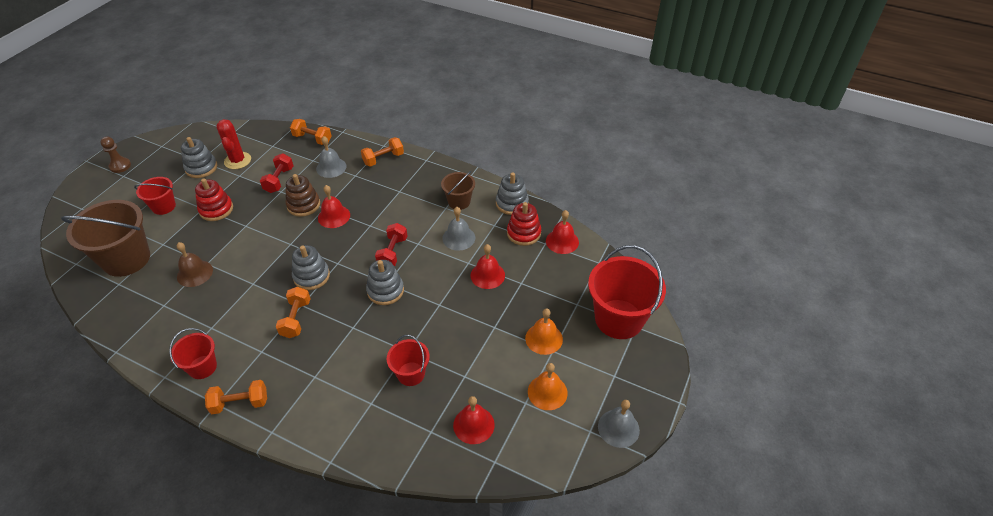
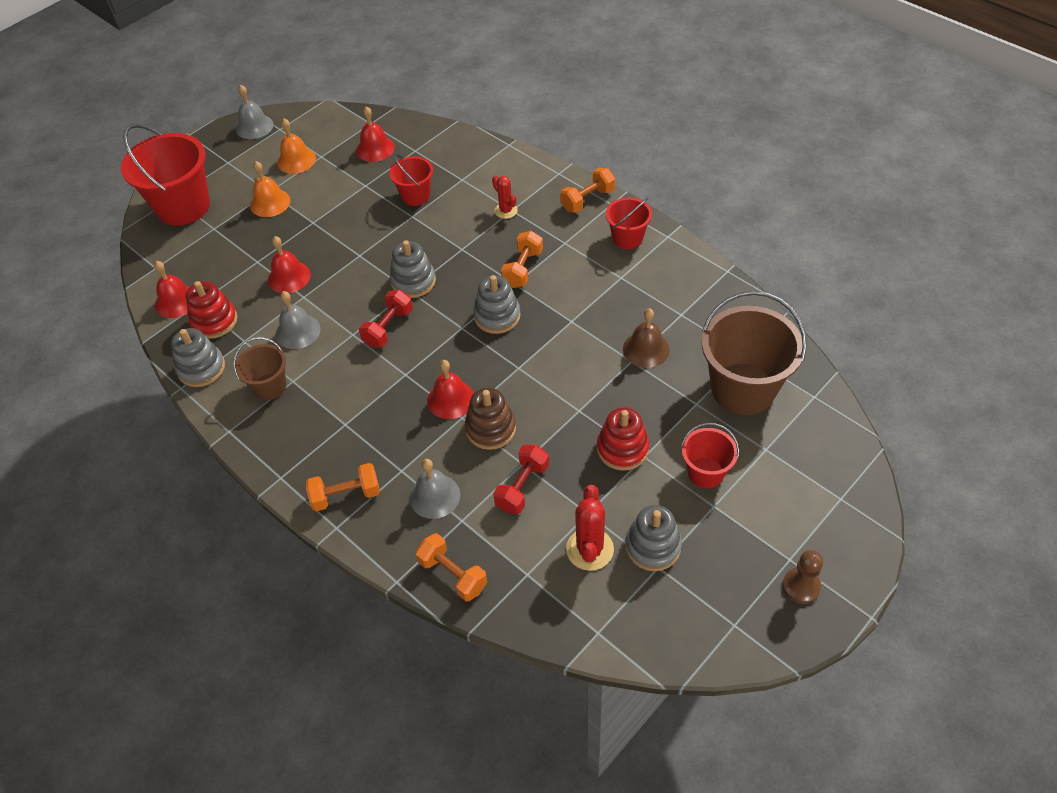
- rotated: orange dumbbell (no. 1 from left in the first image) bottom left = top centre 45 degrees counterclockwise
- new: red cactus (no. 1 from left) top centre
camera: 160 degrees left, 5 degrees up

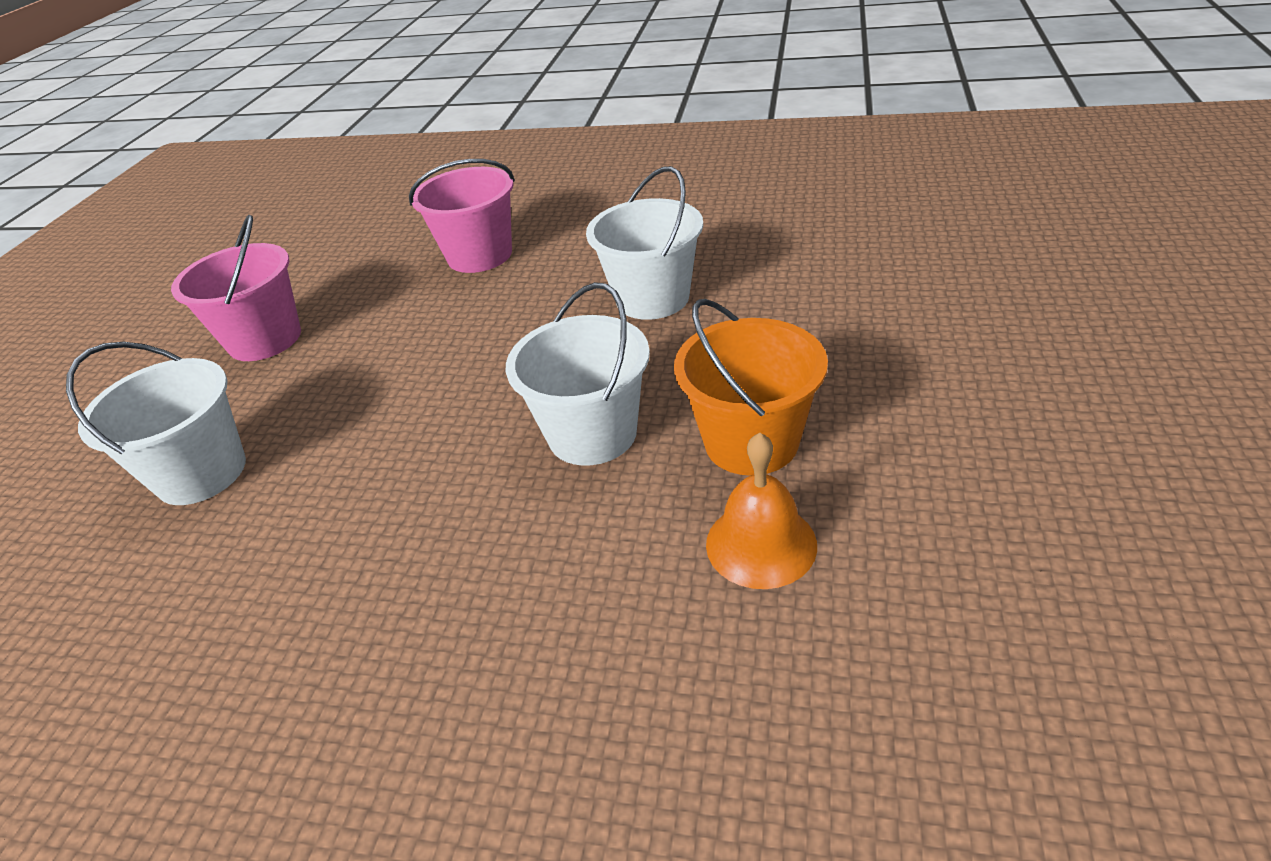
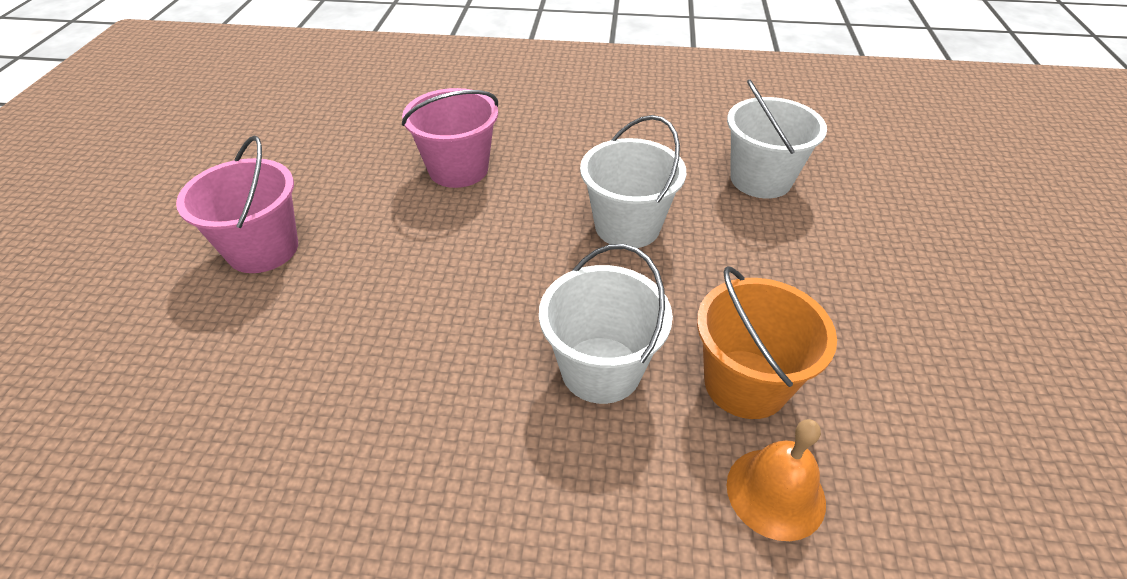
- shifted: white bucket (no. 1 from left in the first image) middle left to white bucket (no. 3 from left) top right
camera: 10 degrees left, 5 degrees up

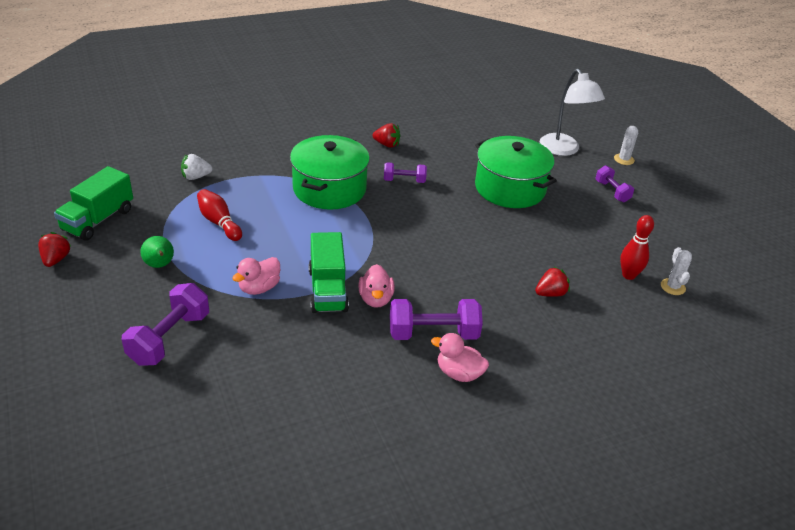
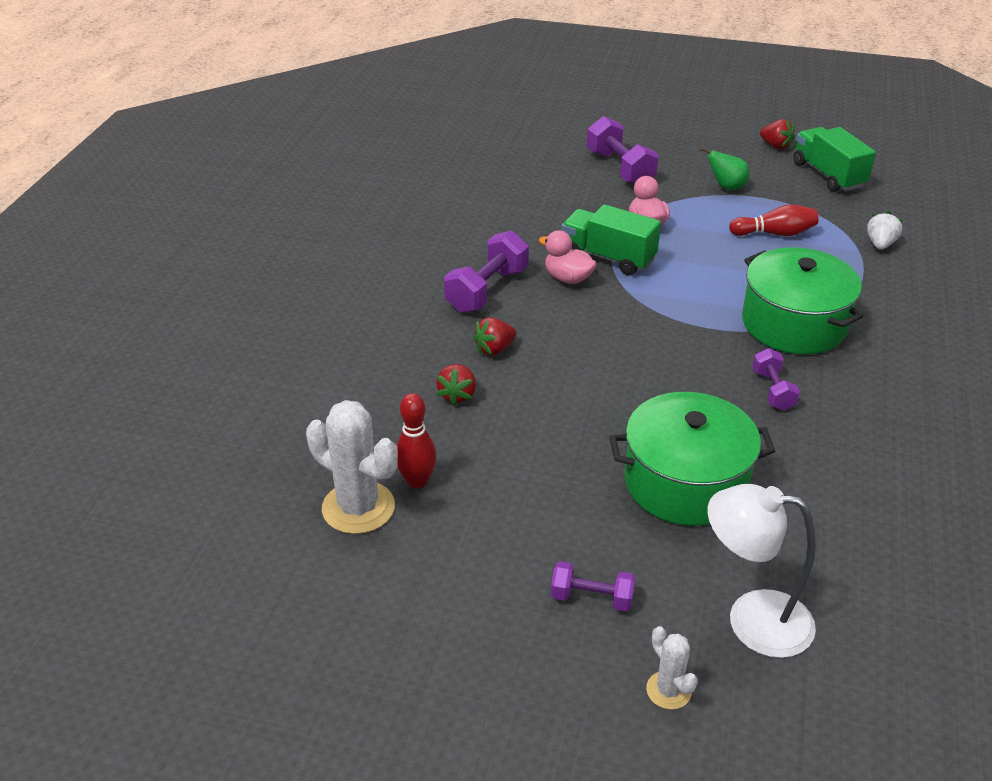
- shifted: red strawberry (no. 2 from left) top centre to centre
- rotated: purple dumbbell (no. 2 from left in the first image) top centre = middle right 45 degrees counterclockwise
- gone: pink duck (no. 3 from left) bottom centre
- scaled: white cactus (no. 2 from left in the first image) middle right = centre x1.89
camera: 130 degrees right, 0 degrees up

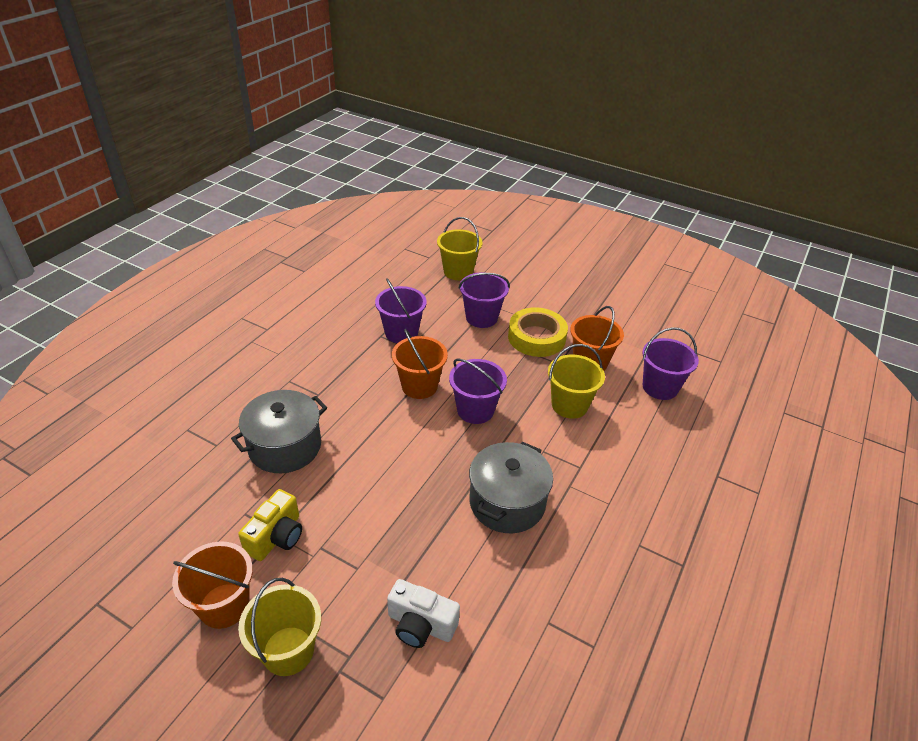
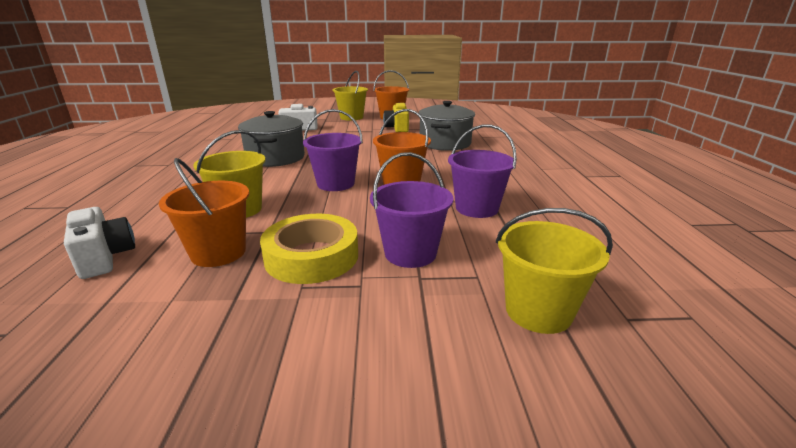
- swapped: purple bucket (no. 4 from left) middle right to white camera (no. 1 from left) middle left
camera: 150 degrees right, 15 degrees down

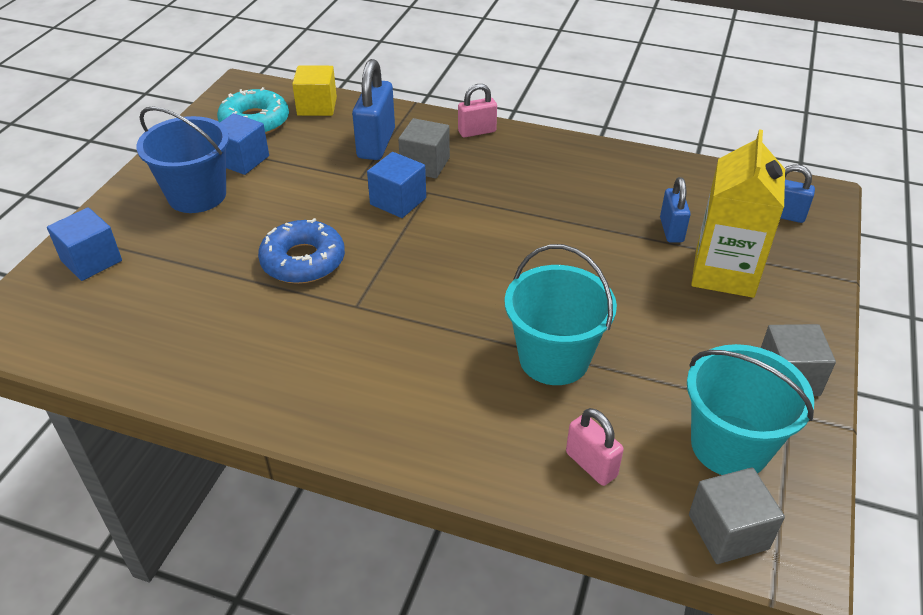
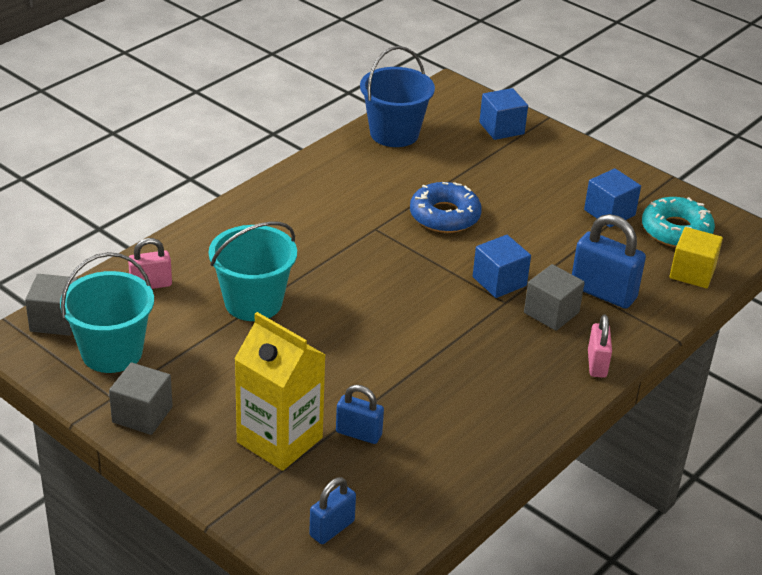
- shifted: blue bucket top left to top centre
camera: 110 degrees right, 5 degrees down

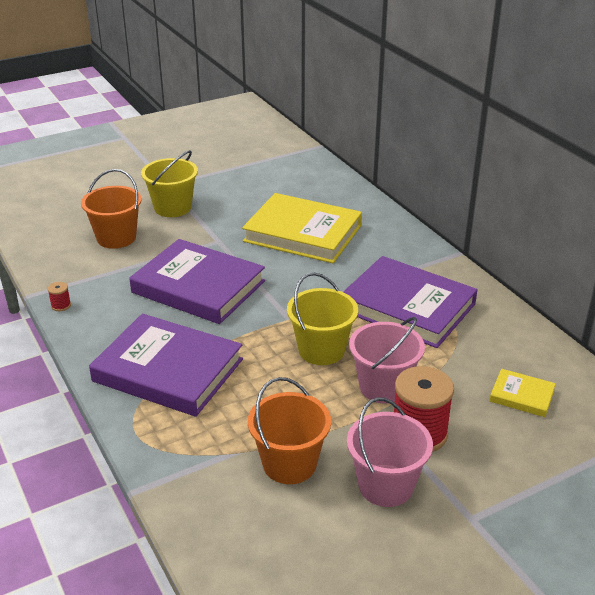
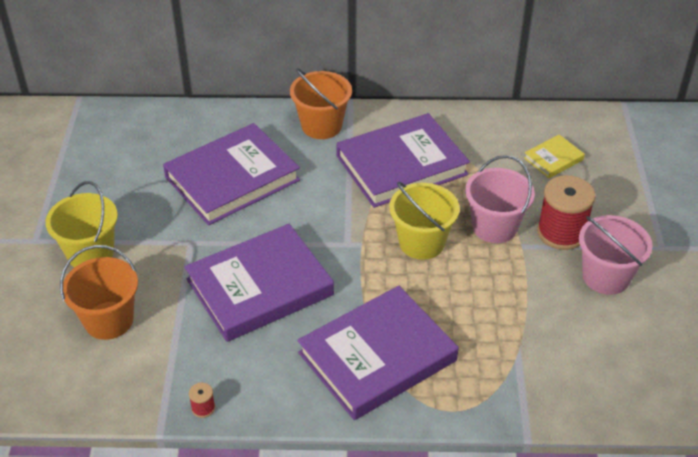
- repainted: yellow book (no. 1 from left) centre to purple book (no. 1 from left) middle left
- shifted: orange bucket (no. 2 from left) bottom centre to top centre
camera: 60 degrees left, 10 degrees up

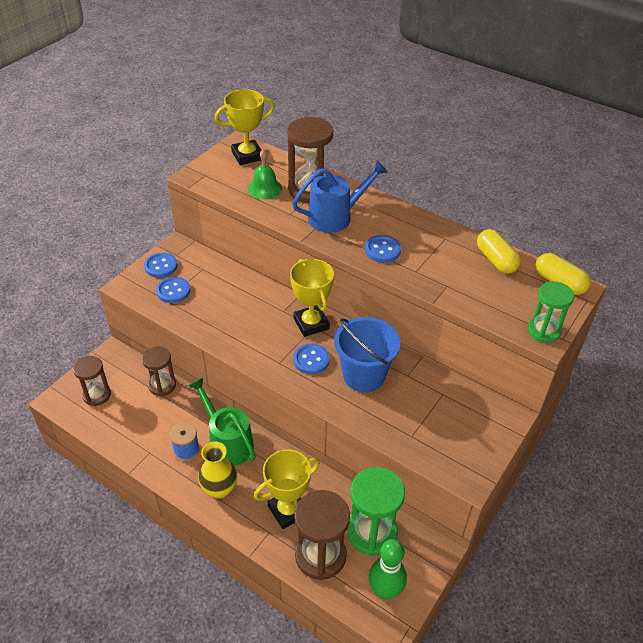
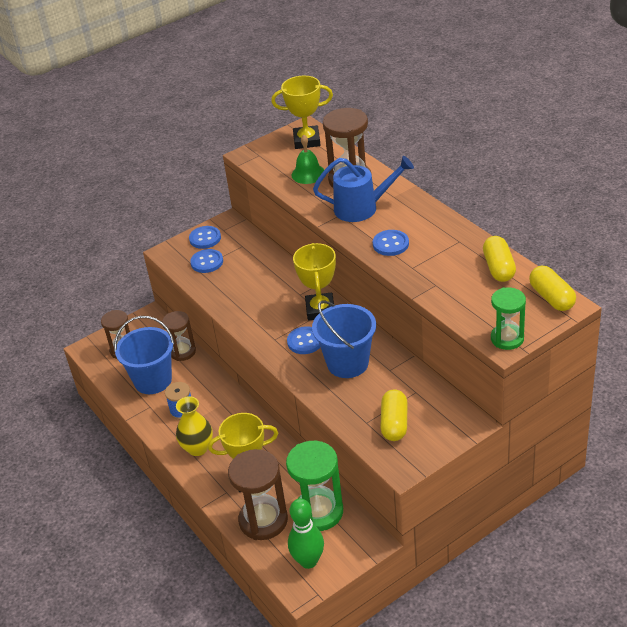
- gone: green watering can centre
- new: blue bucket (no. 1 from left) middle left
- new: yellow capsule (no. 1 from left) centre
camera: 25 degrees right, 5 degrees down

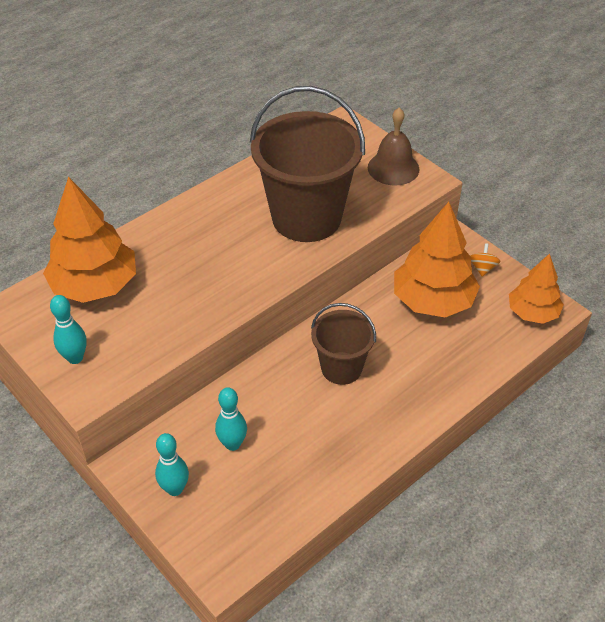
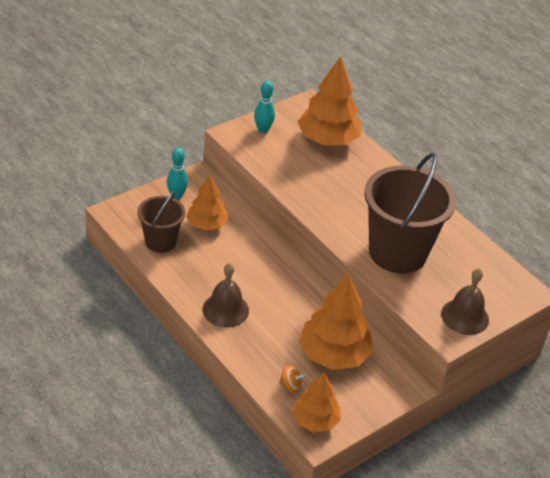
- swapped: turquoise bowling pin (no. 3 from left) bottom centre to orange tree (no. 1 from left) centre
- shifted: brown bucket (no. 2 from left in the first image) centre to brown bucket (no. 1 from left) middle left
- shifted: orange spinning top middle right to bottom centre
- new: brown bell (no. 1 from left) centre
camera: 90 degrees right, 5 degrees down

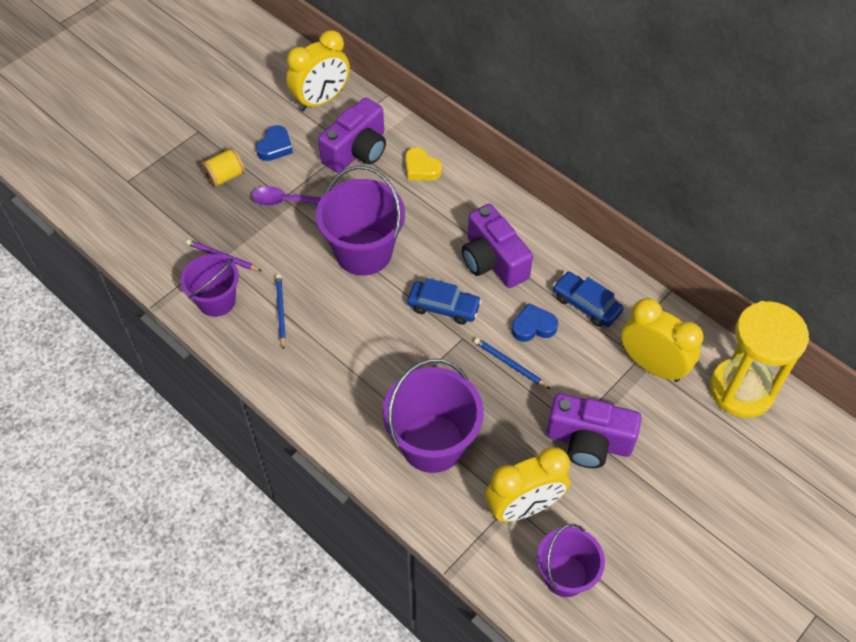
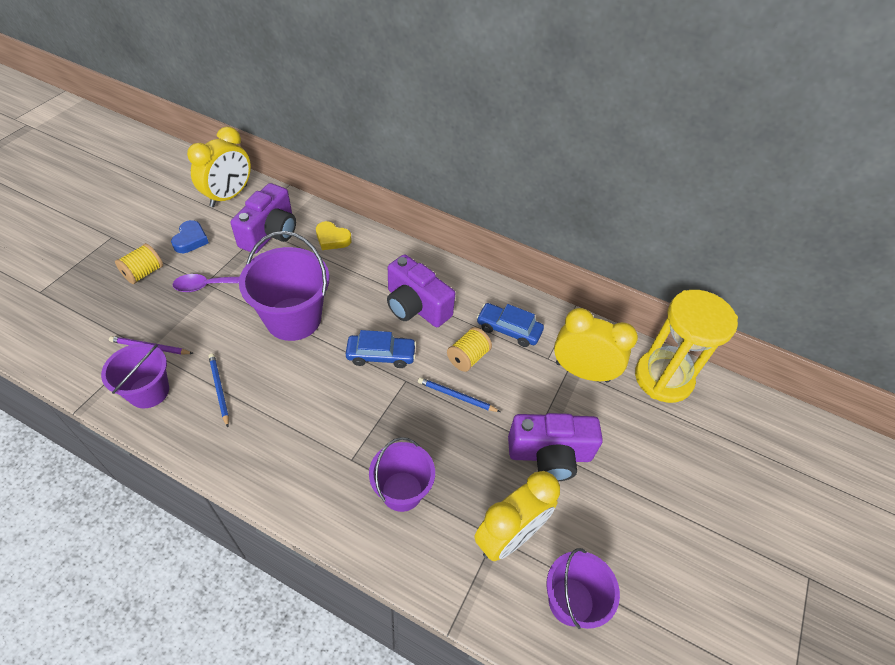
- scaled: purple bucket (no. 3 from left) centre = bottom centre x0.64
- swapped: blue heart (no. 2 from left) centre to yellow spool (no. 2 from left) centre
camera: 20 degrees left, 5 degrees down

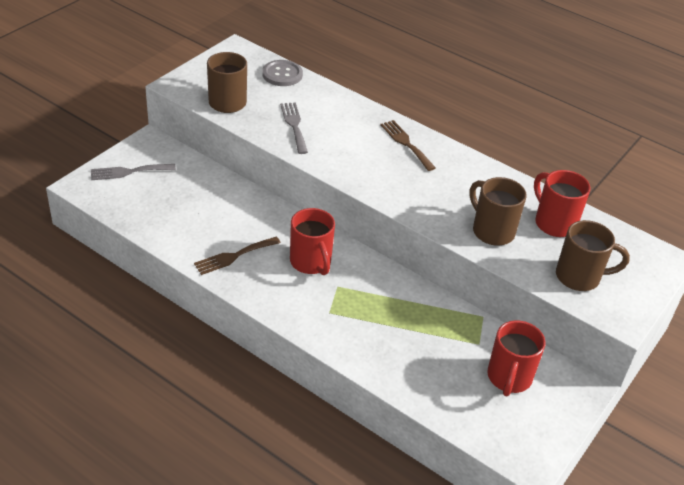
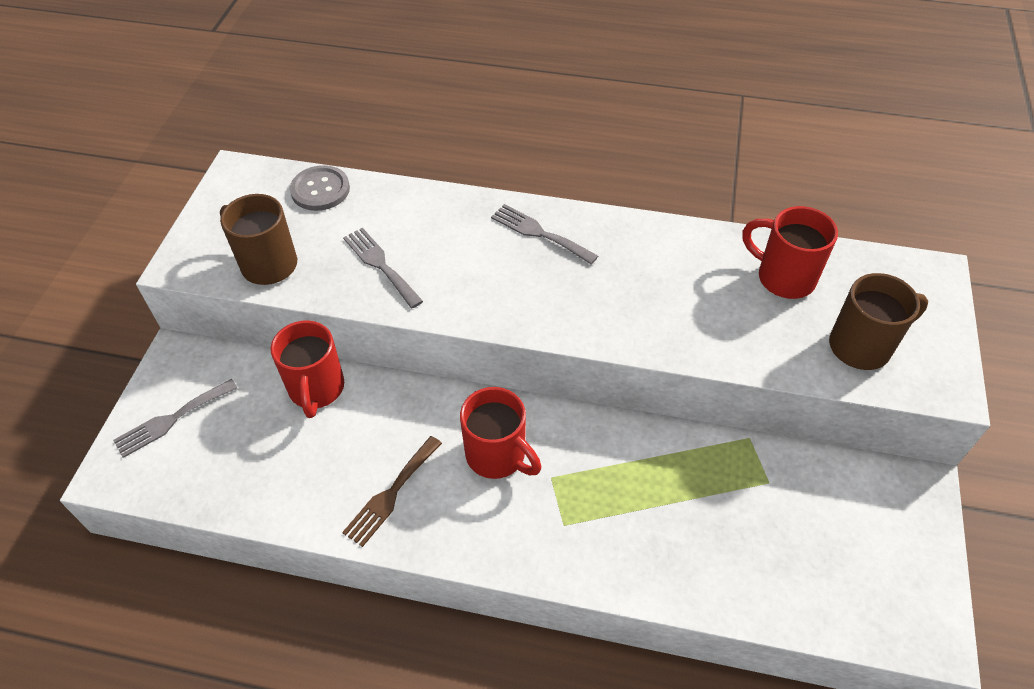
- repainted: brown fork (no. 2 from left) top centre to grey fork (no. 3 from left) centre
- gone: brown mug (no. 2 from left) middle right
- shifted: red mug (no. 2 from left in the first image) bottom right to red mug (no. 1 from left) middle left
camera: 20 degrees left, 10 degrees up

